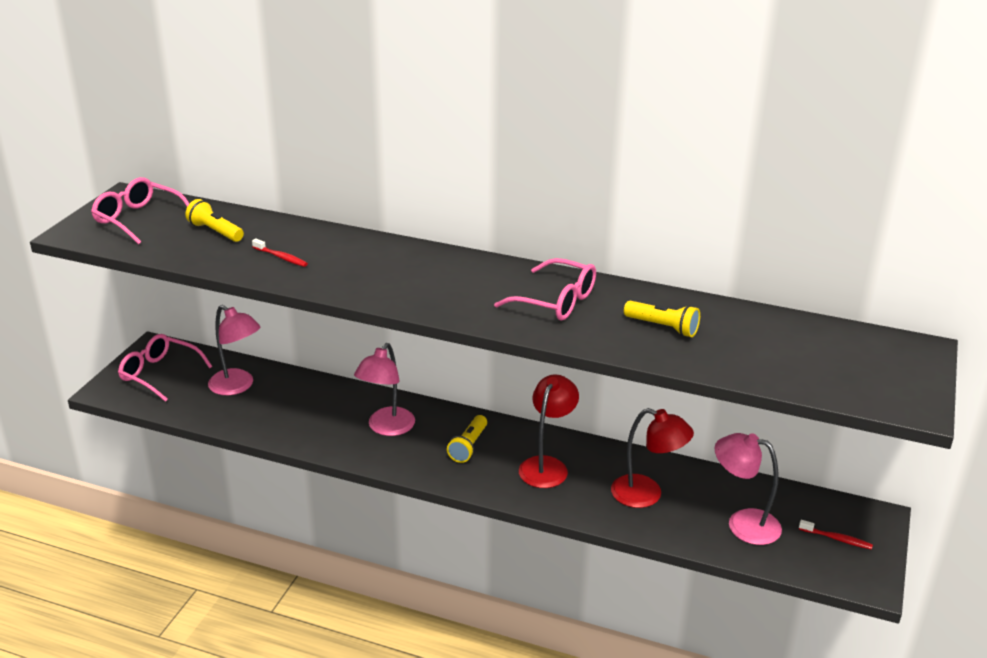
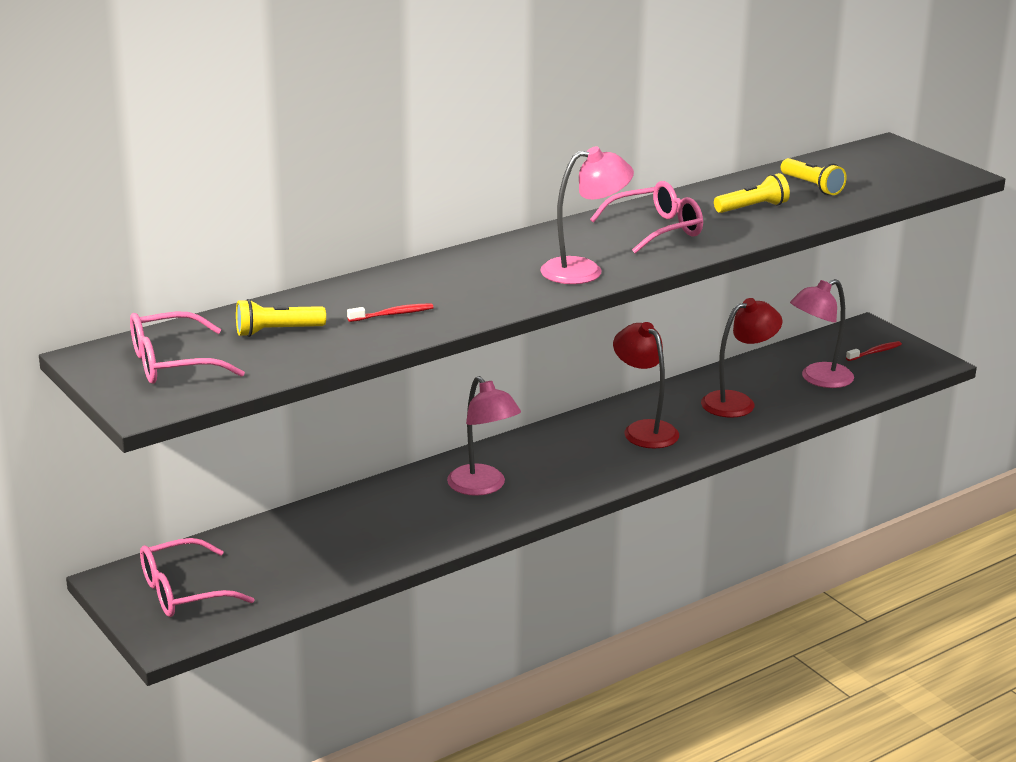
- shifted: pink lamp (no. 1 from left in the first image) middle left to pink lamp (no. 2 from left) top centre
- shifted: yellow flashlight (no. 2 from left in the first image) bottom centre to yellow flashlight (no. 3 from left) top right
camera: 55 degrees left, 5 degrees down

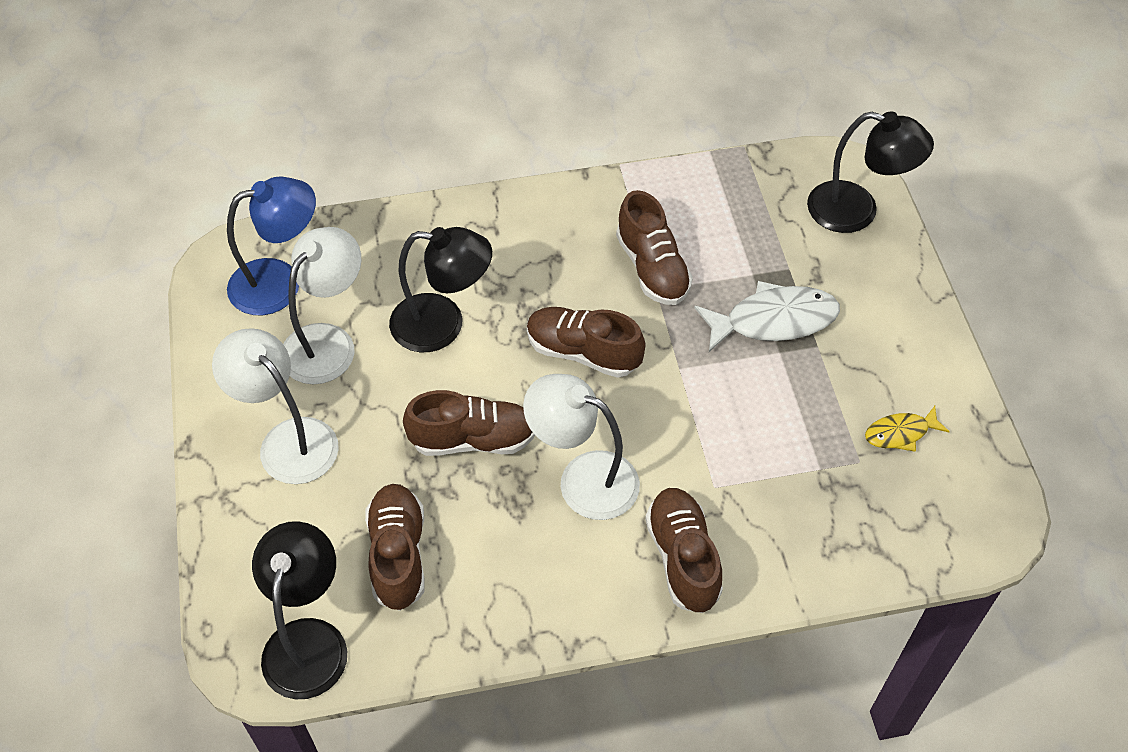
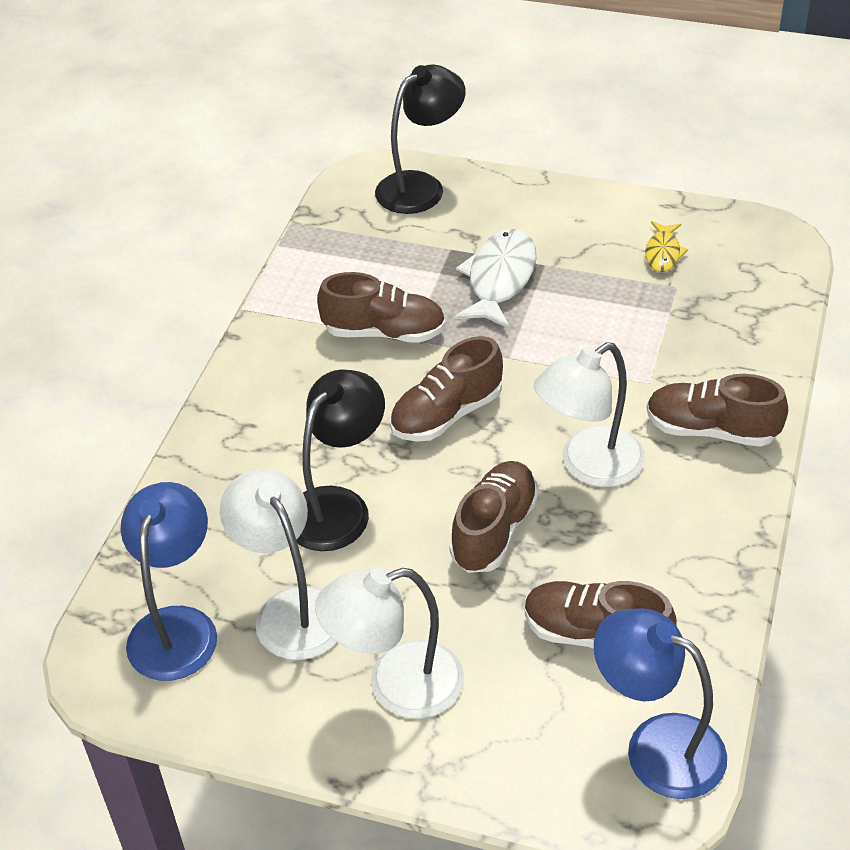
- repainted: black lamp (no. 1 from left) bottom left to blue lamp (no. 2 from left) bottom right
camera: 60 degrees left, 10 degrees down

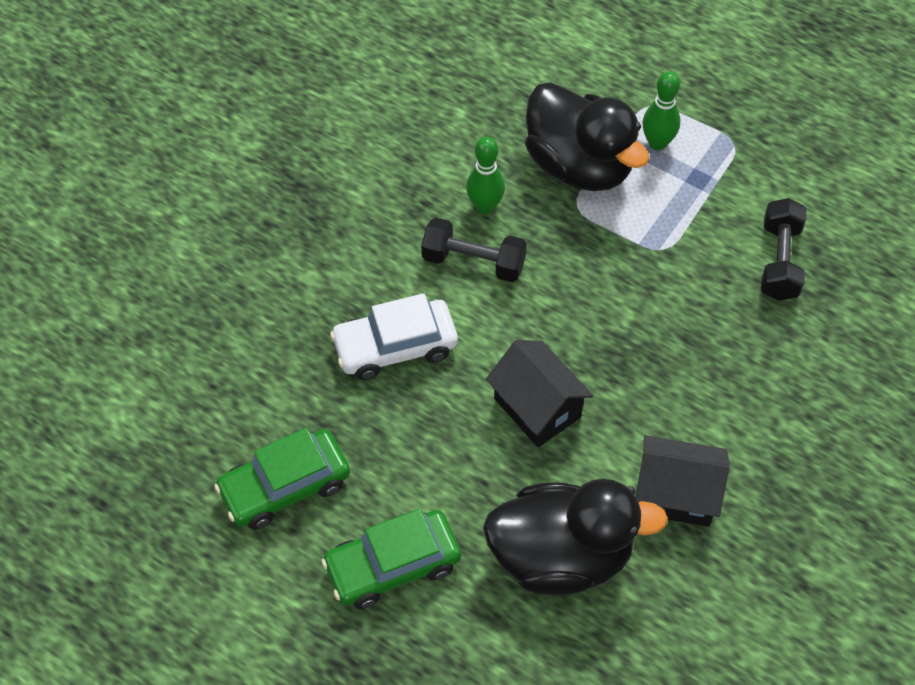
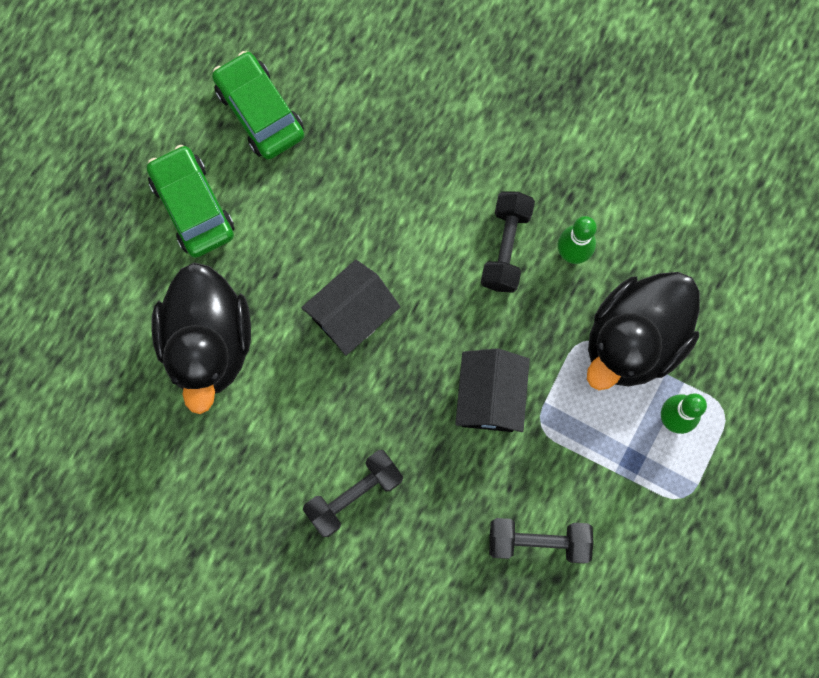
- gone: white car centre
- shifted: black house (no. 2 from left) bottom right to centre
- new: black dumbbell (no. 1 from left) bottom centre
camera: 85 degrees right, 20 degrees up

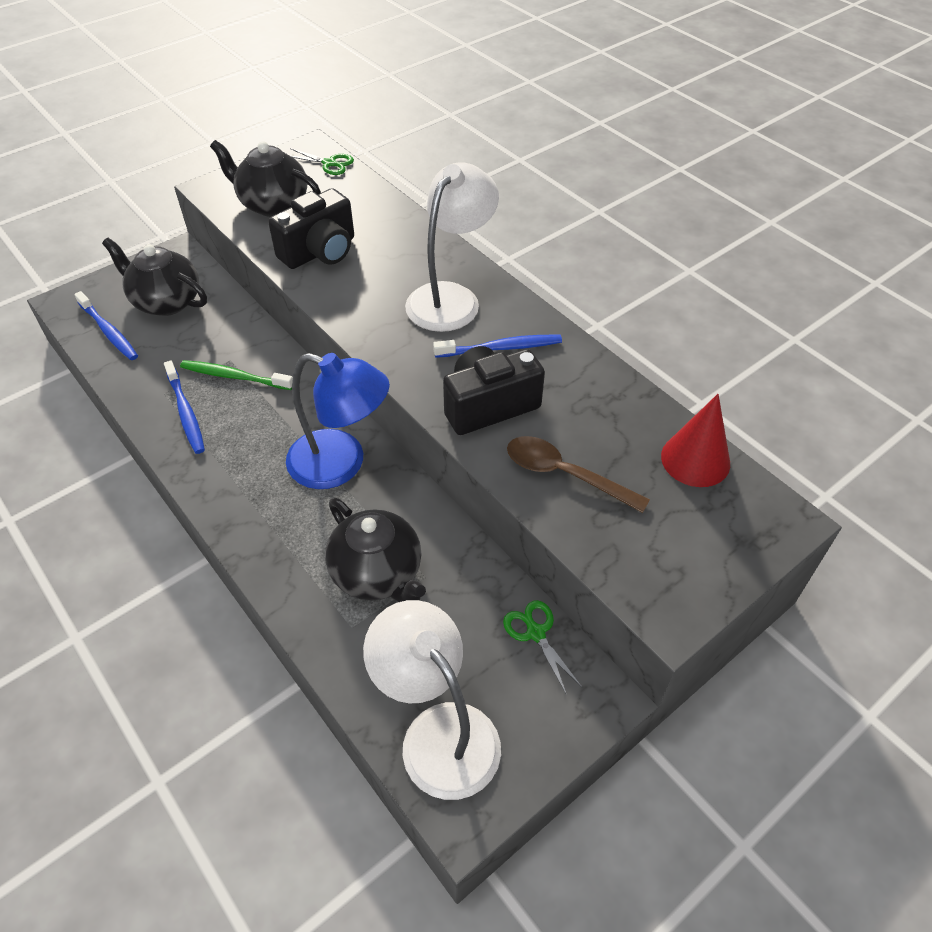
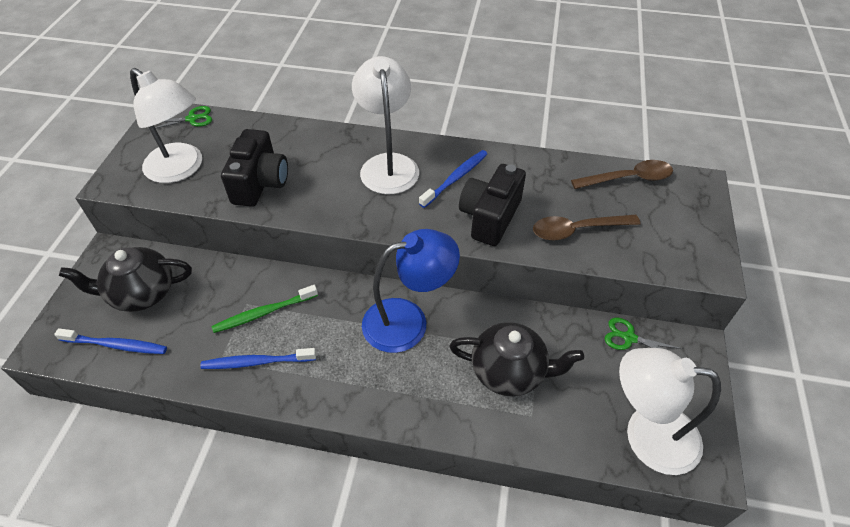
- rotated: blue toothbrush (no. 2 from left) middle left = bottom left 150 degrees clockwise
- swapped: black teapot (no. 2 from left) top left to white lamp (no. 1 from left) top left
- swapped: red cone middle right to brown spoon (no. 2 from left) top right
camera: 40 degrees left, 0 degrees up

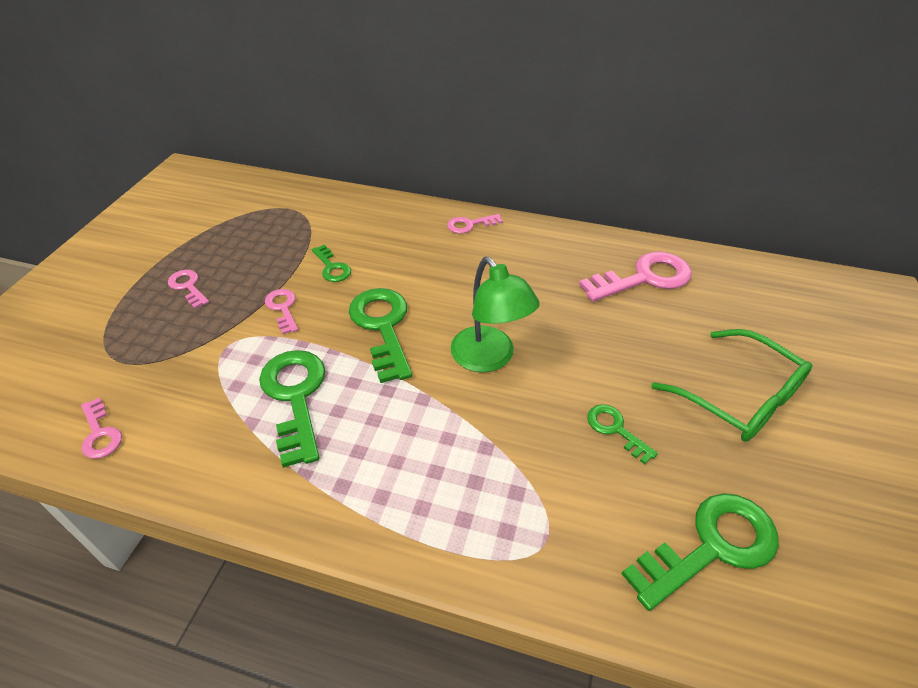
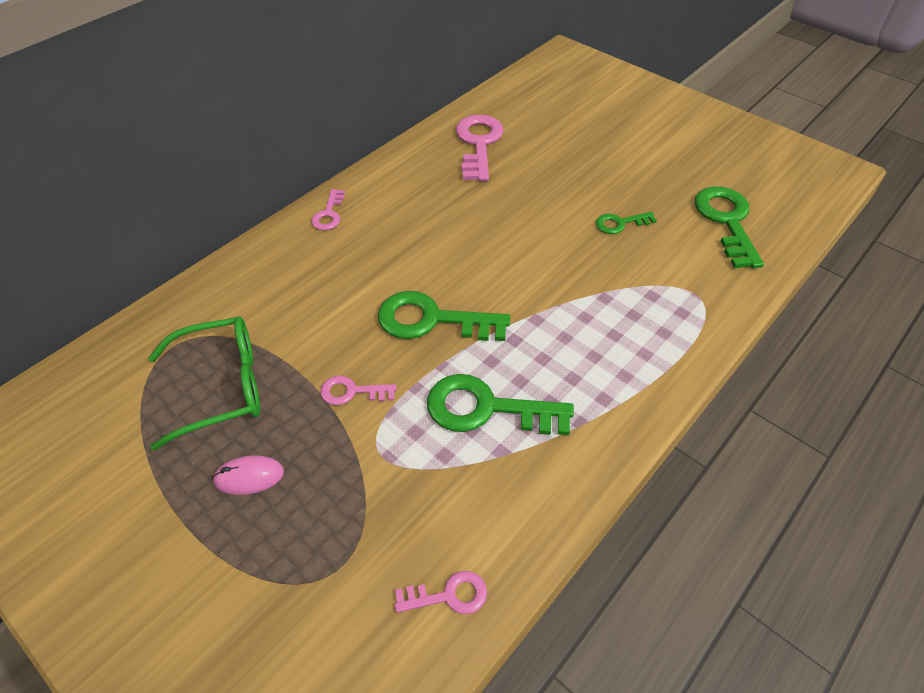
- swapped: pink key (no. 2 from left) middle left to pink mouse bottom left
- gone: green key (no. 2 from left) centre
- gone: green lamp centre
- shifted: green glasses middle right to middle left
camera: 65 degrees left, 5 degrees up

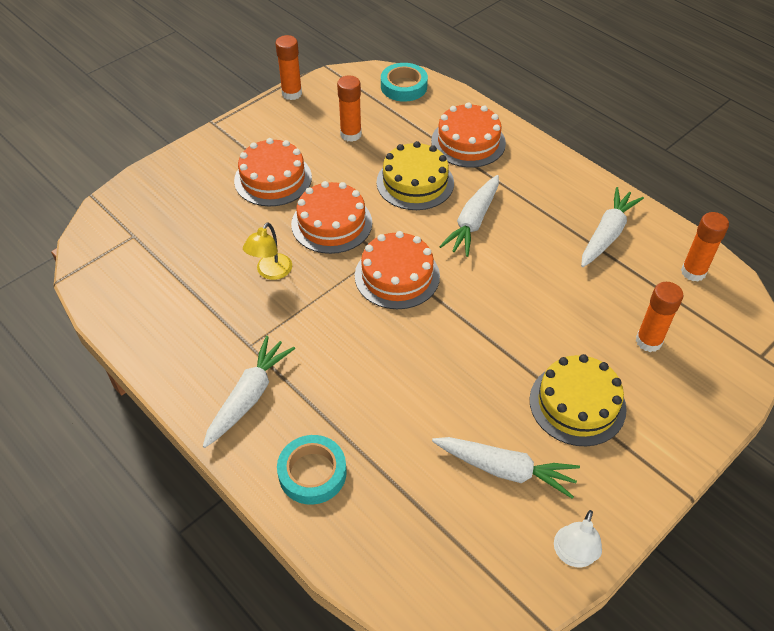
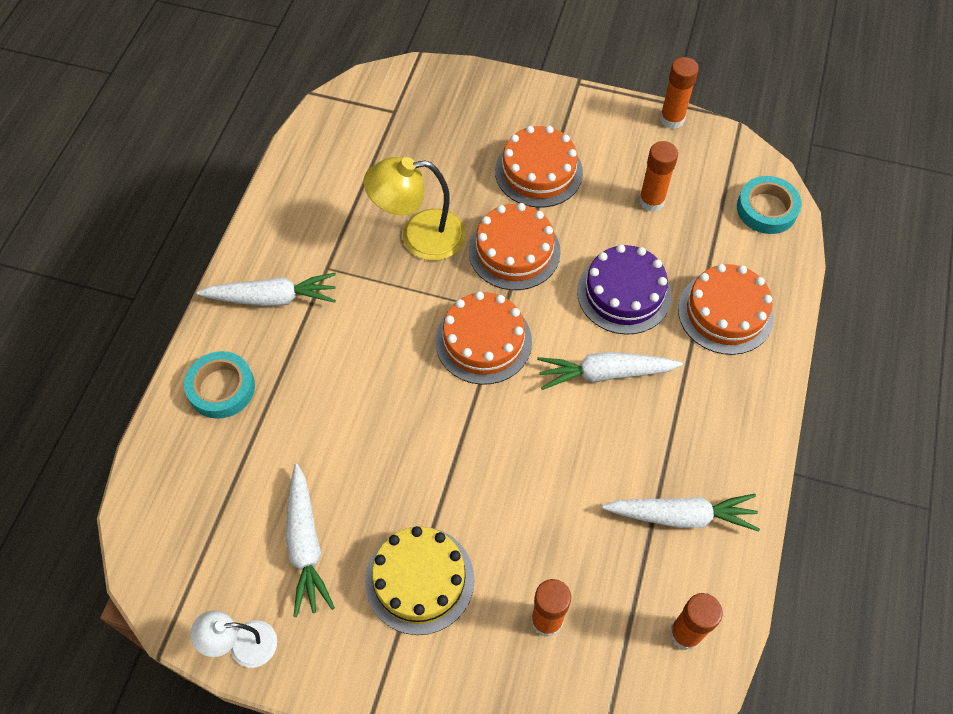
- scaled: yellow lamp centre = top centre x1.66
- repainted: yellow cake (no. 1 from left) top centre to purple cake centre
camera: 60 degrees right, 10 degrees up

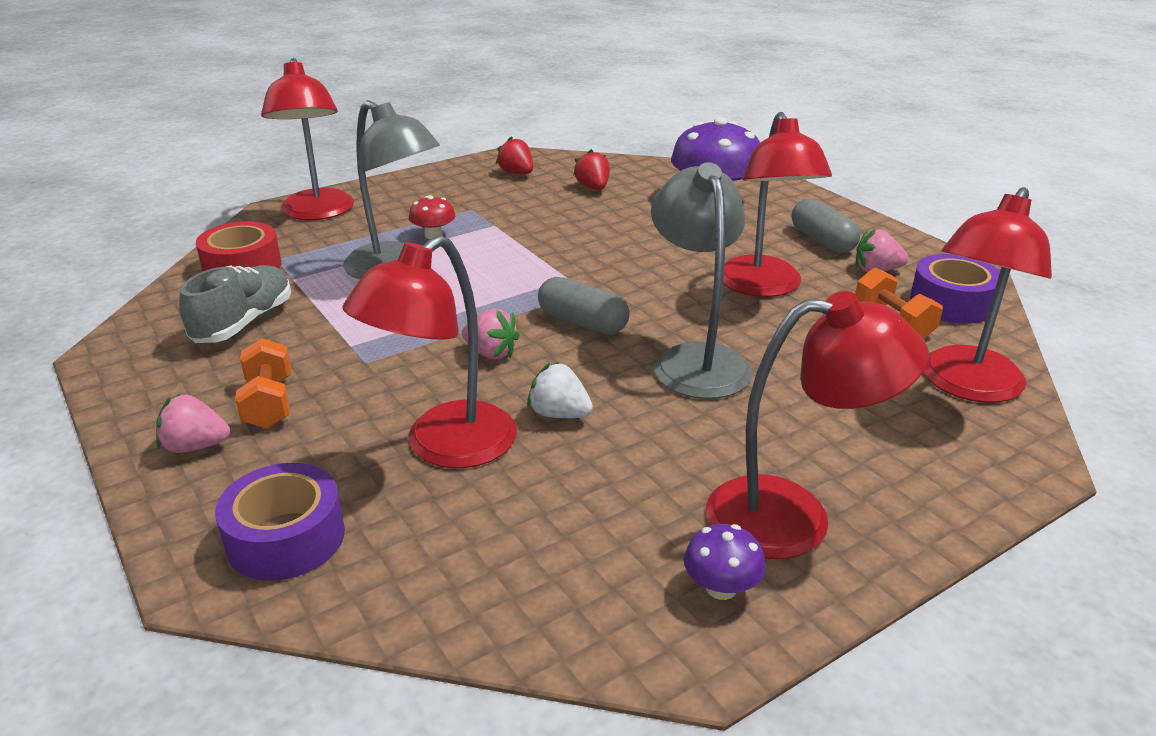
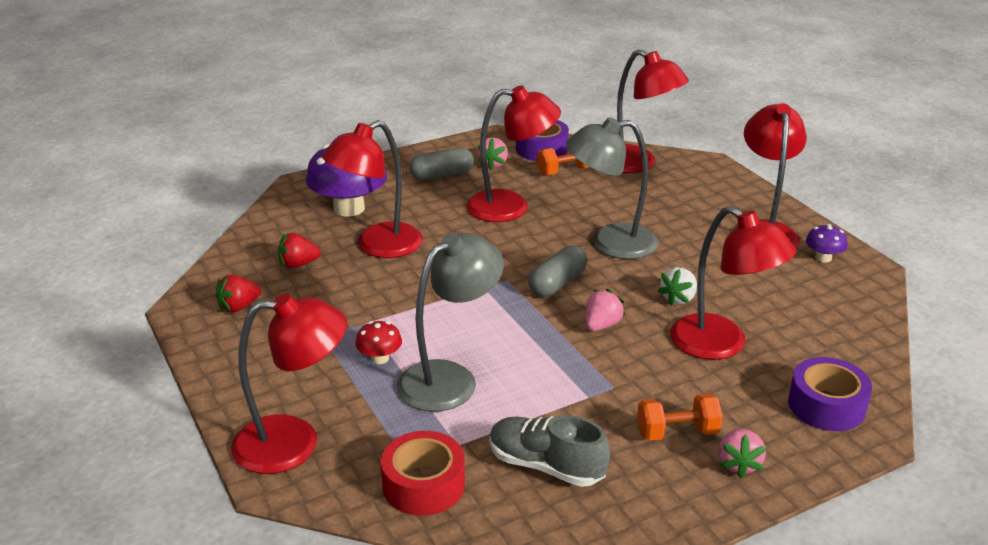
- new: red lamp (no. 2 from left) centre
camera: 85 degrees left, 0 degrees up

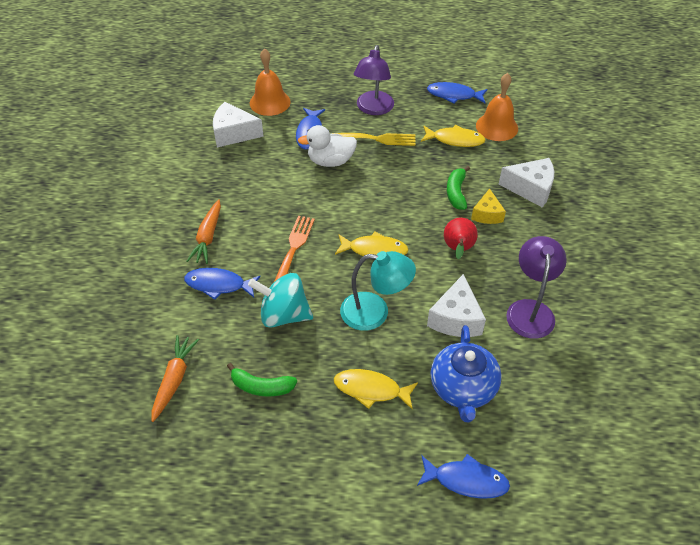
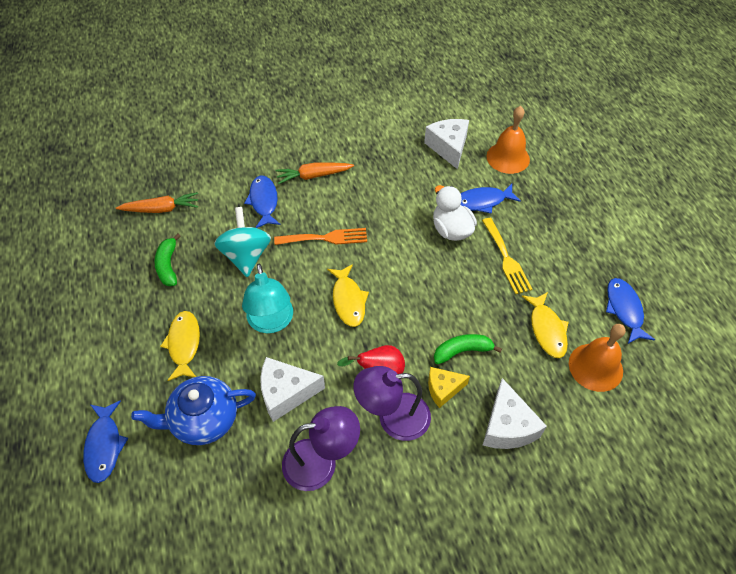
- shifted: purple lamp (no. 1 from left in the first image) top centre to purple lamp (no. 2 from left) bottom centre
camera: 70 degrees right, 5 degrees up

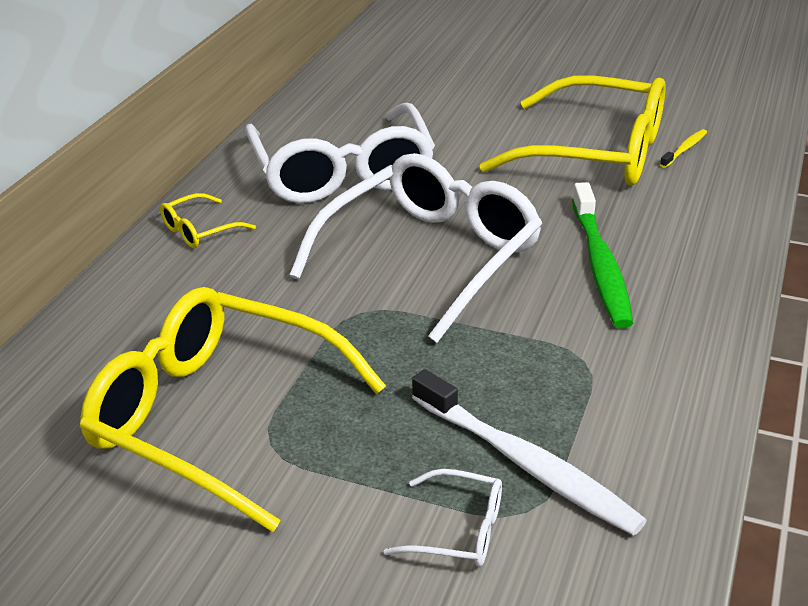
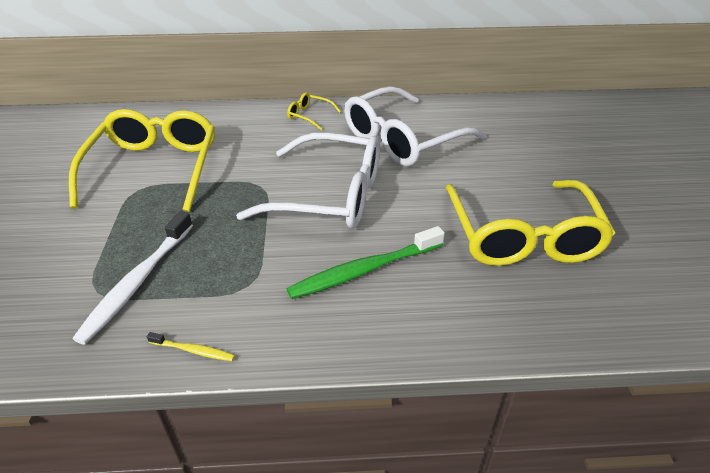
- gone: white glasses (no. 3 from left) bottom centre
- shifted: yellow toothbrush top right to bottom left
camera: 65 degrees right, 5 degrees up

